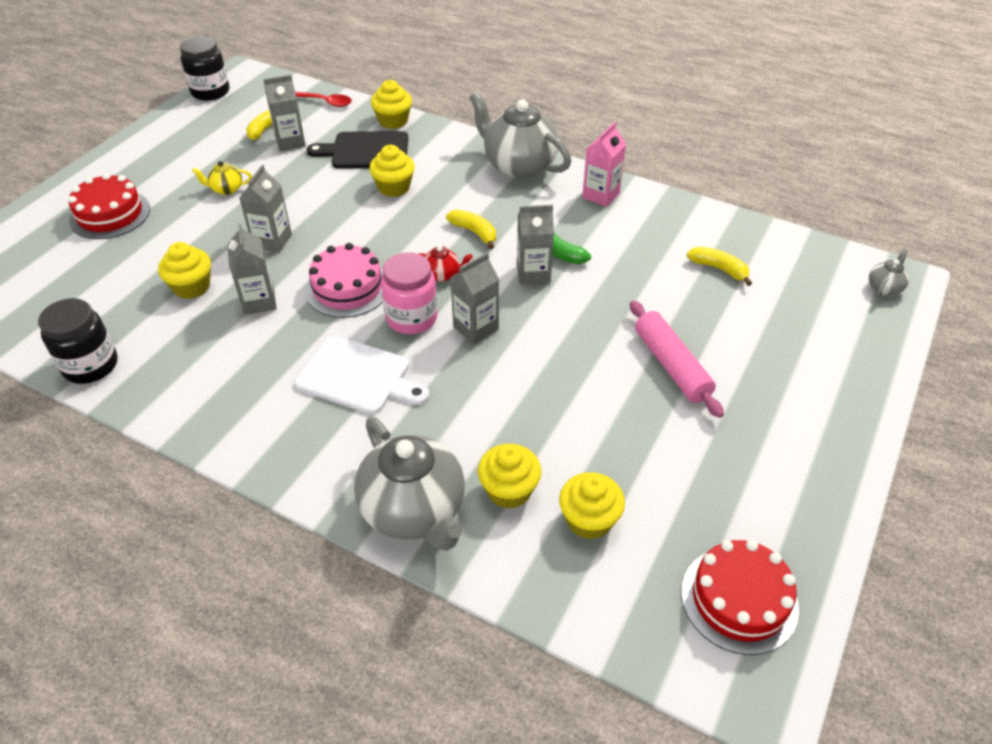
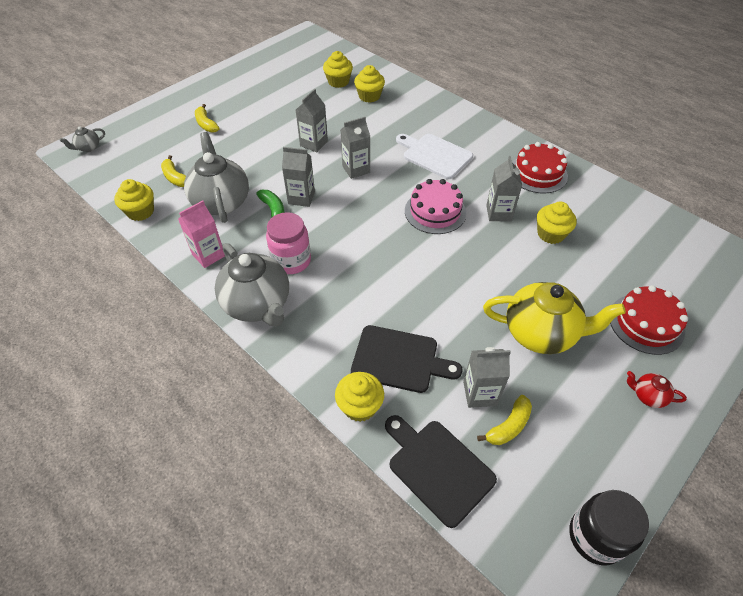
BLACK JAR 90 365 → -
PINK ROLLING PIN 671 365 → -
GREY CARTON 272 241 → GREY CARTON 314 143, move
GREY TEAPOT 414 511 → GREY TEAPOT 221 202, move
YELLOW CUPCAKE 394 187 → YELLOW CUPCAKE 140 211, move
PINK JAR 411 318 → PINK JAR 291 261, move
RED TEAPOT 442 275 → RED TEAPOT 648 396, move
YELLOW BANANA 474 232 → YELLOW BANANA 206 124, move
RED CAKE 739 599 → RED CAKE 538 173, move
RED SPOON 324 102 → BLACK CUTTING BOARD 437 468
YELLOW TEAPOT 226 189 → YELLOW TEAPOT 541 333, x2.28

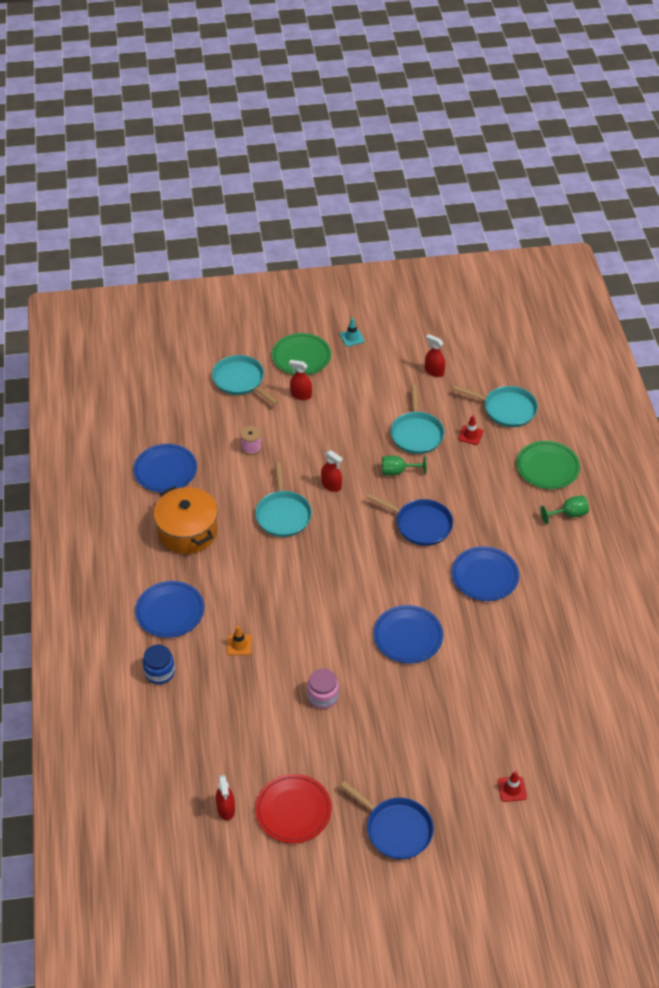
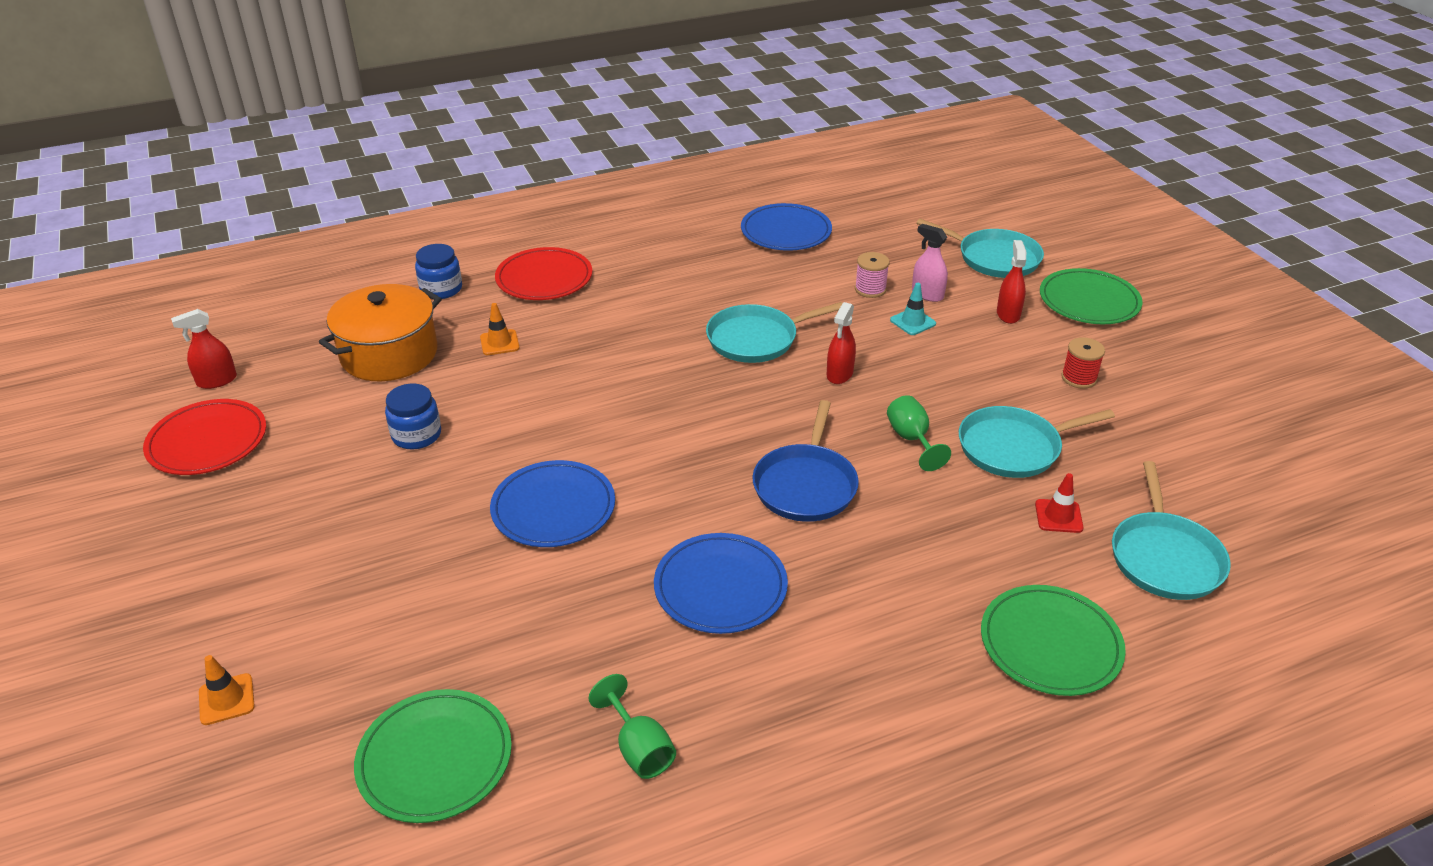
BLUE PAN 396 829 → -
RED SPRAY BOTTLE 434 371 → -
- → GREEN PLATE 435 759
- → PINK SPRAY BOTTLE 927 294
- → RED SPOOL 1079 378
ORANGE POT 188 531 → ORANGE POT 389 354, move
TURQUOISE TRAFFIC CONE 352 338 → TURQUOISE TRAFFIC CONE 913 322, move
GREEN GOBLET 568 514 → GREEN GOBLET 639 748, move
BLUE PLATE 170 611 → RED PLATE 544 278
PINK JAR 323 696 → BLUE JAR 416 435
RED TRAFFIC CONE 512 789 → ORANGE TRAFFIC CONE 226 699
TURQUOISE PAN 240 380 → TURQUOISE PAN 994 258, 90 degrees clockwise

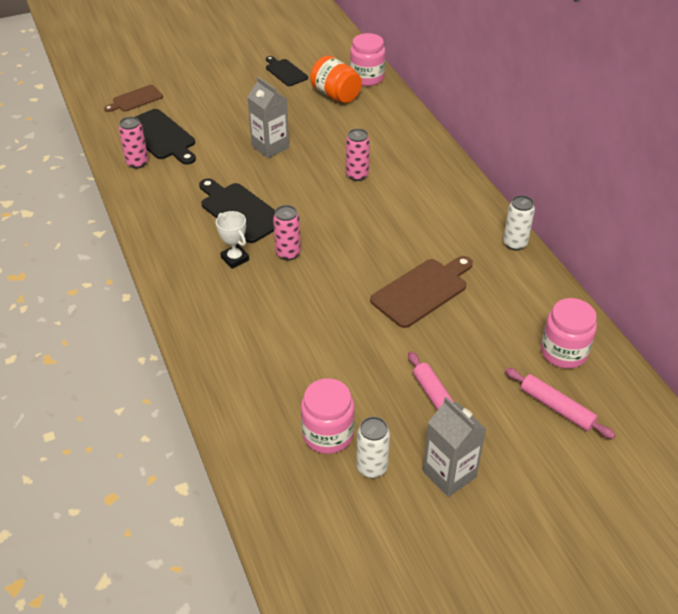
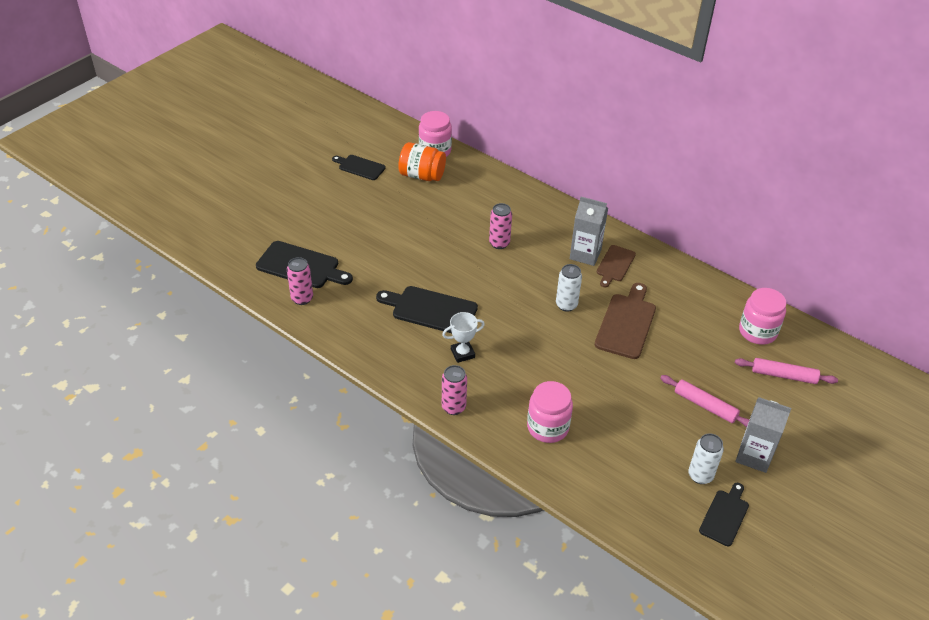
- → BLACK CUTTING BOARD 725 516
BROWN CUTTING BOARD 135 99 → BROWN CUTTING BOARD 615 265, move
GREY CARTON 270 147 → GREY CARTON 585 254, move
PINK CAN 288 253 → PINK CAN 453 407, move
PINK JAR 328 434 → PINK JAR 547 427, move
WHITE CAN 515 243 → WHITE CAN 566 305, move
WHITE TROPHY 235 259 → WHITE TROPHY 462 353, 45 degrees counterclockwise

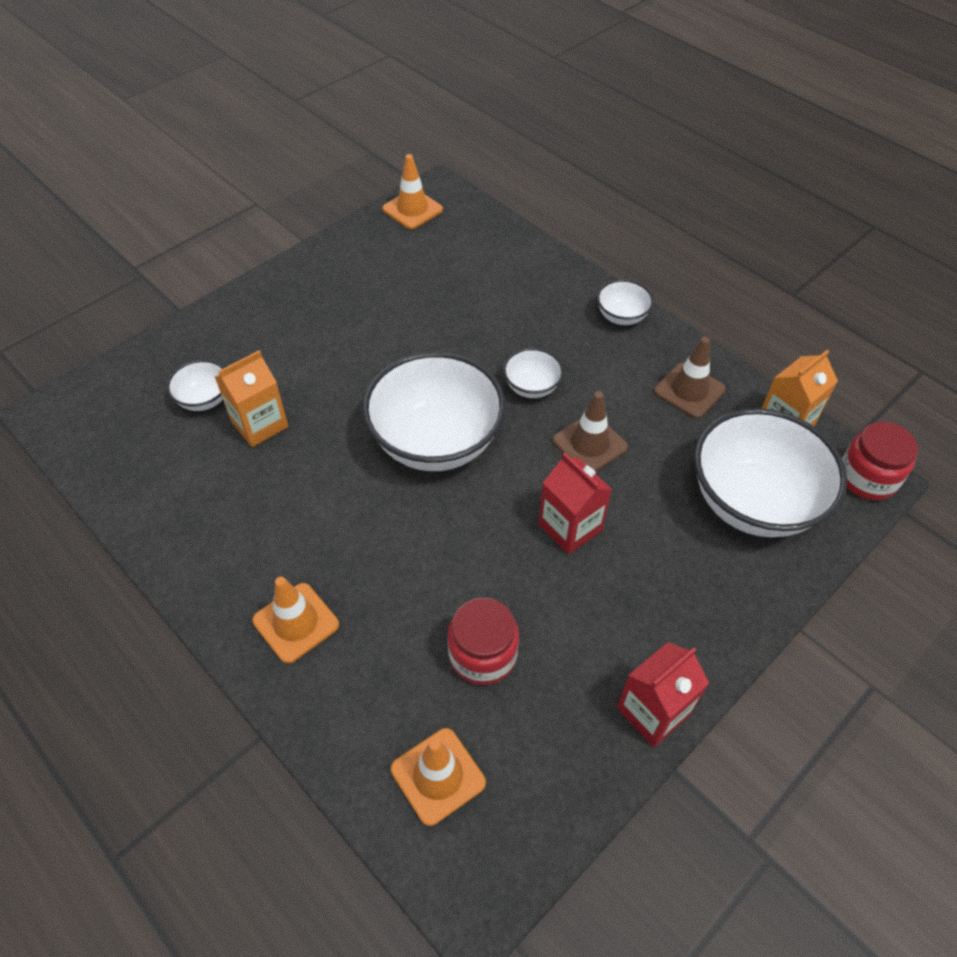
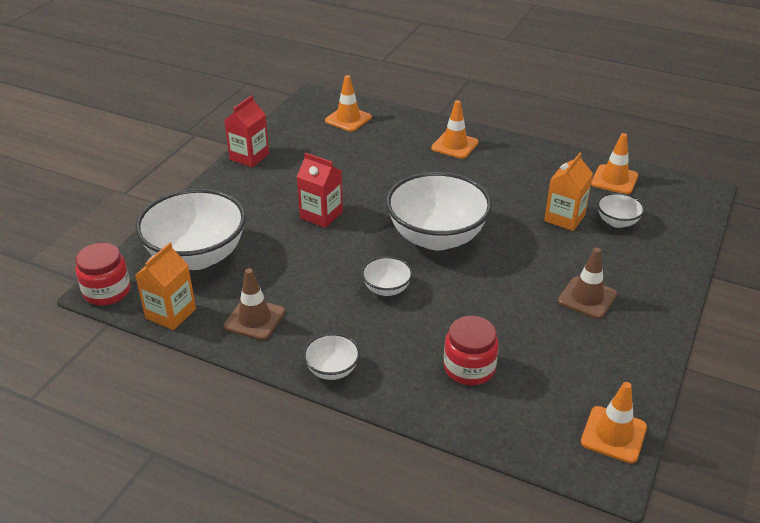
- → ORANGE TRAFFIC CONE 614 180
RED JAR 482 654 → RED JAR 469 368, move
BROWN TRAFFIC CONE 589 444 → BROWN TRAFFIC CONE 587 298, move

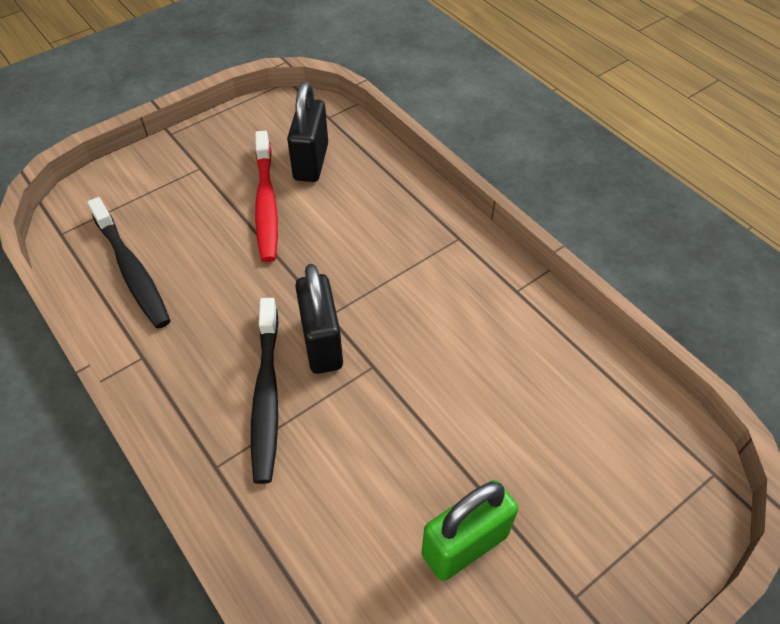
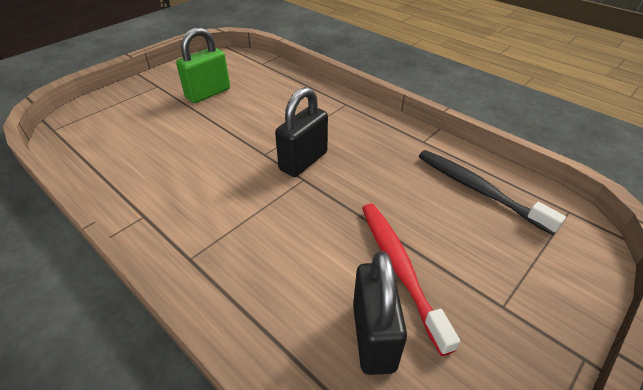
BLACK TOOTHBRUSH 266 396 → -
BLACK PADLOCK 322 343 → BLACK PADLOCK 303 161, 60 degrees clockwise

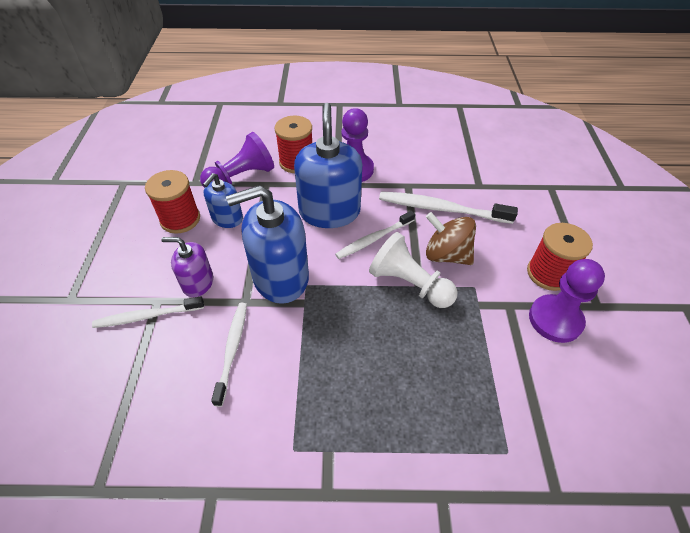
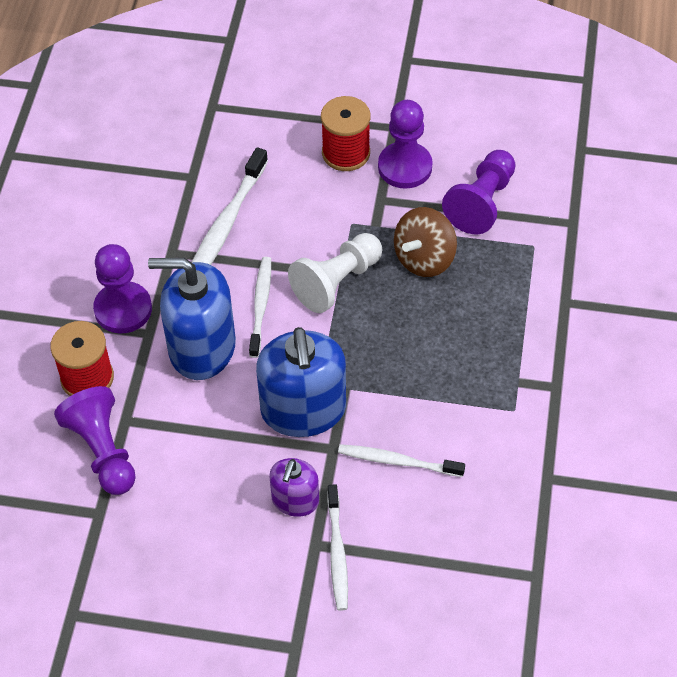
RED SPOOL 180 219 → -
BLUE SOAP DISPENSER 227 218 → -
- → PURPLE PAWN 481 203
BROWN SPINNING TOP 446 255 → BROWN SPINNING TOP 424 258, move
WHITE TOOTHBRUSH 374 239 → WHITE TOOTHBRUSH 261 305, 150 degrees counterclockwise

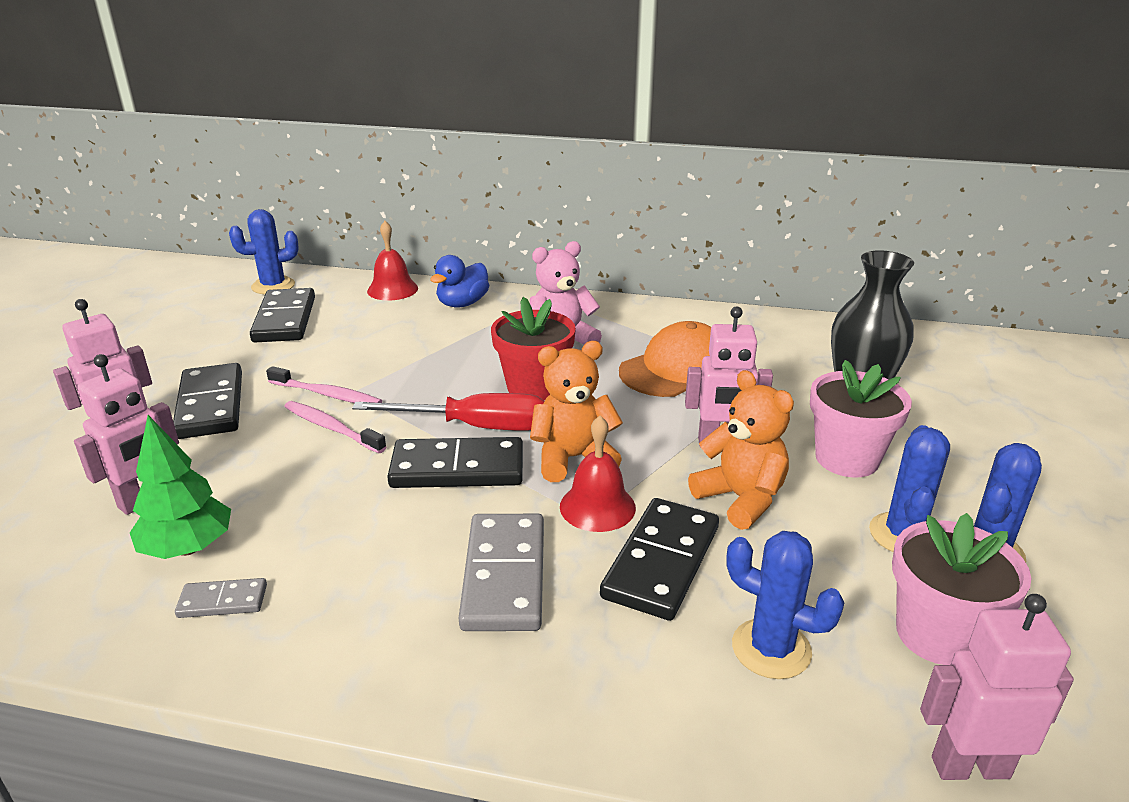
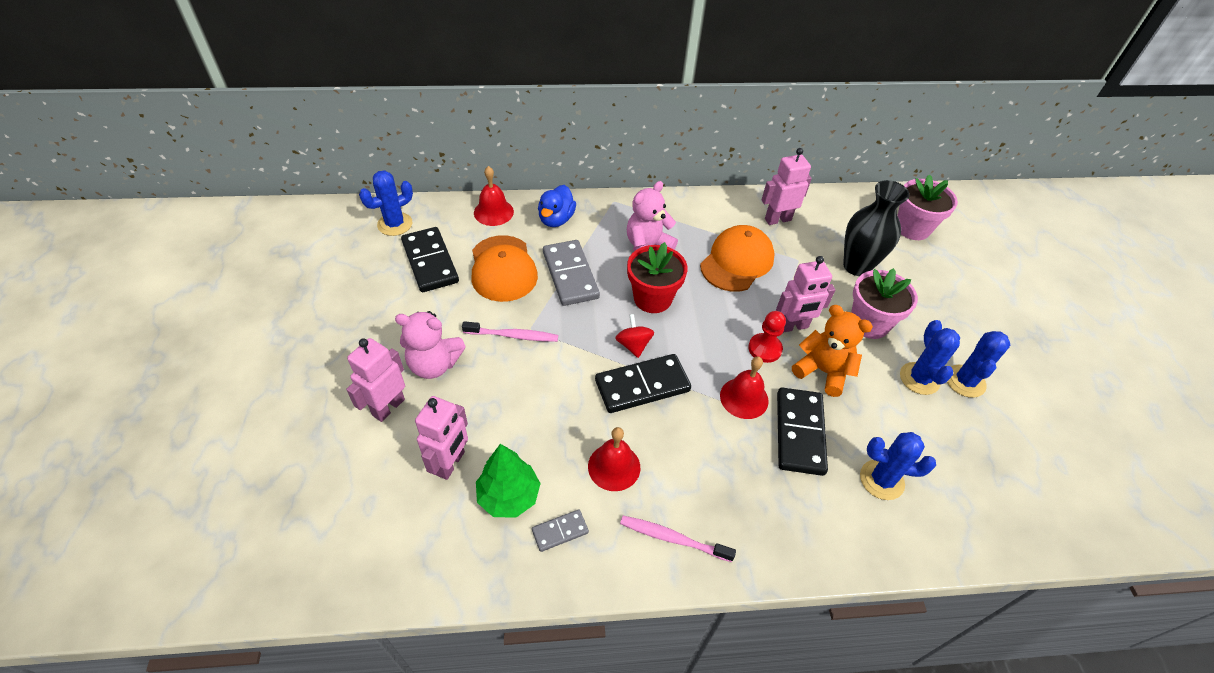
ORANGE TEDDY BEAR 573 458 → -
- → ORANGE CAP 503 269
- → RED BELL 614 467
- → RED PAWN 765 349
PINK TOOTHBRUSH 332 428 → PINK TOOTHBRUSH 673 538, move
GREY DOMINO 504 576 → GREY DOMINO 570 275, move
PINK FLOWER POT 937 634 → PINK FLOWER POT 912 228, move
PINK ROBOT 969 766 → PINK ROBOT 777 219, move
BLACK DOMINO 211 405 → PINK TEDDY BEAR 434 364
RED SCREWDRIVER 475 427 → RED SPINNING TOP 633 345

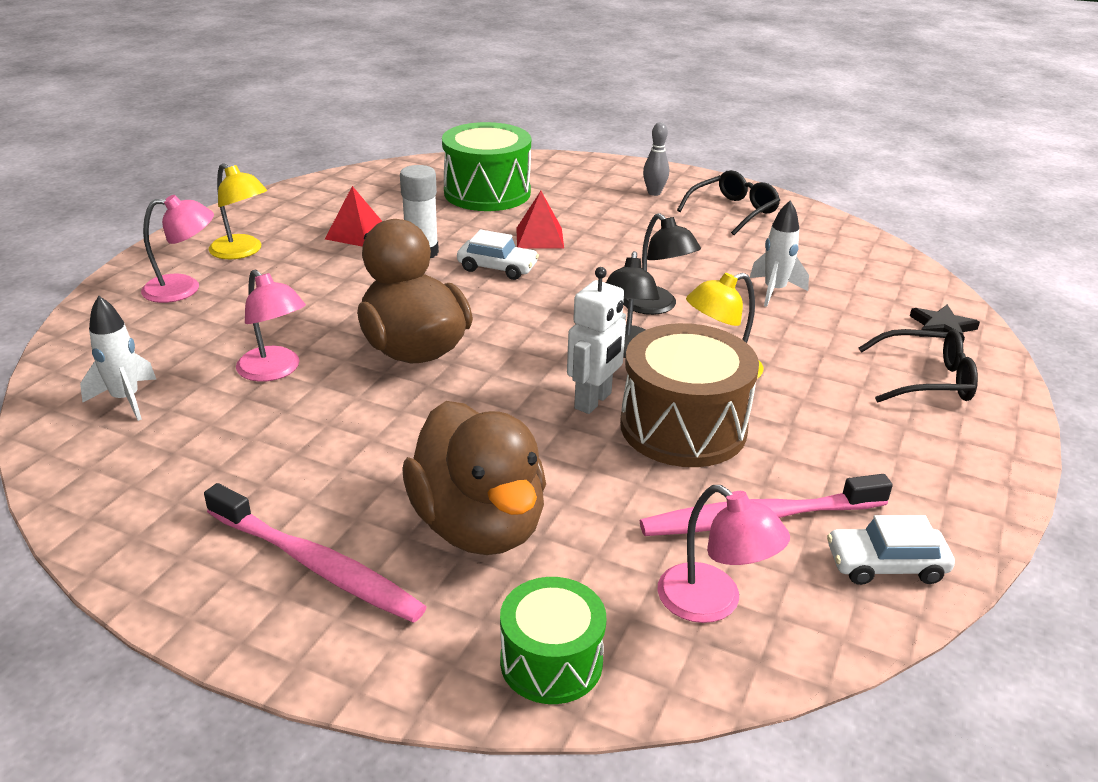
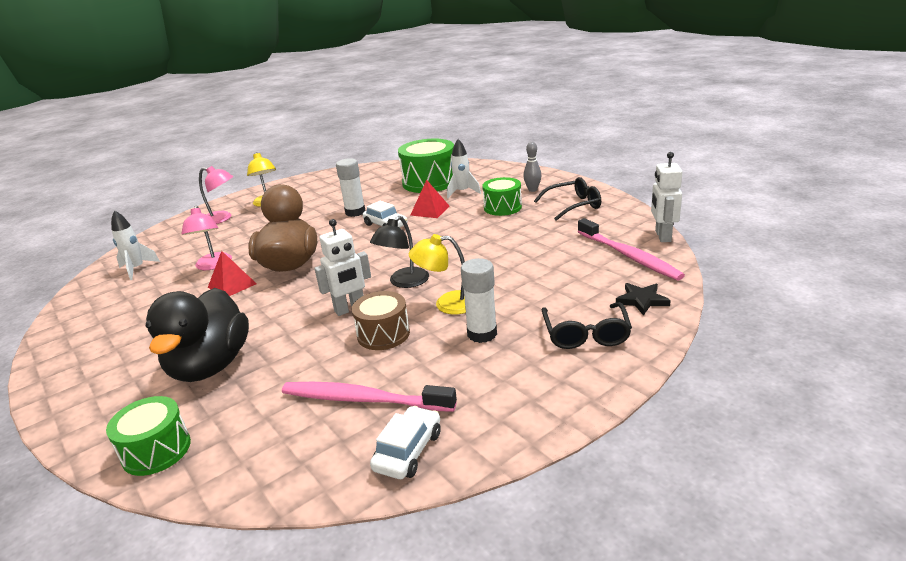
BLACK LAMP 656 307 → -
PINK LAMP 713 603 → -
- → WHITE GLUE STICK 482 334
- → GREEN DRUM 502 207
- → WHITE ROBOT 662 236
PINK TOOTHBRUSH 315 565 → PINK TOOTHBRUSH 628 256, move
RED PYRAMID 356 233 → RED PYRAMID 232 285, move
WHITE ROCKET 774 291 → WHITE ROCKET 462 192, move
BROWN DUCK 479 525 → BLACK DUCK 210 366
WHITE CAR 885 565 → WHITE CAR 408 451, 90 degrees clockwise
BLACK GLASSES 926 379 → BLACK GLASSES 586 334, 60 degrees clockwise
BROWN DRUM 683 427 → BROWN DRUM 383 334, x0.61

